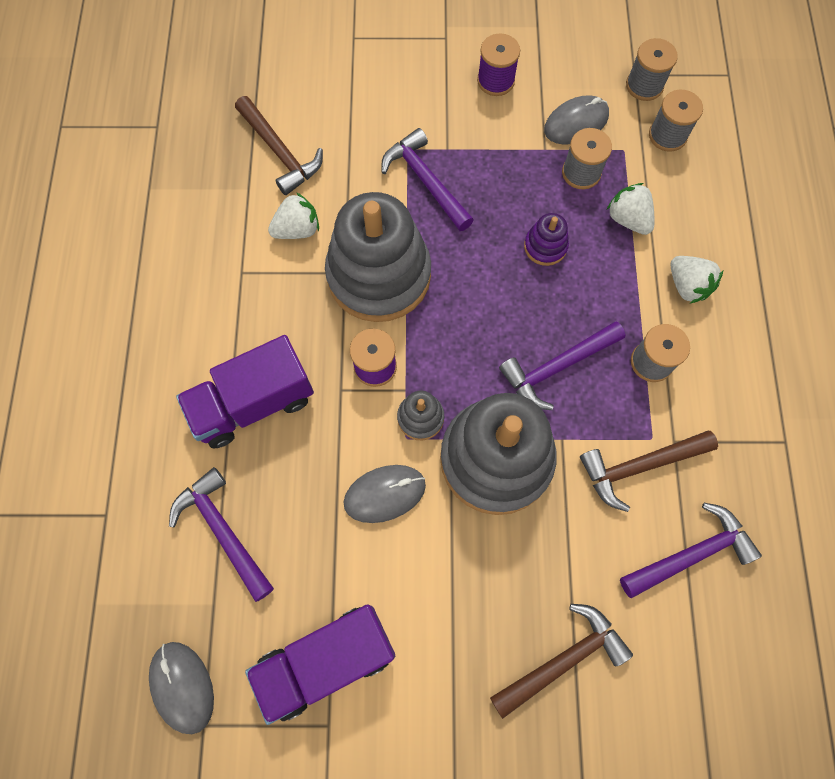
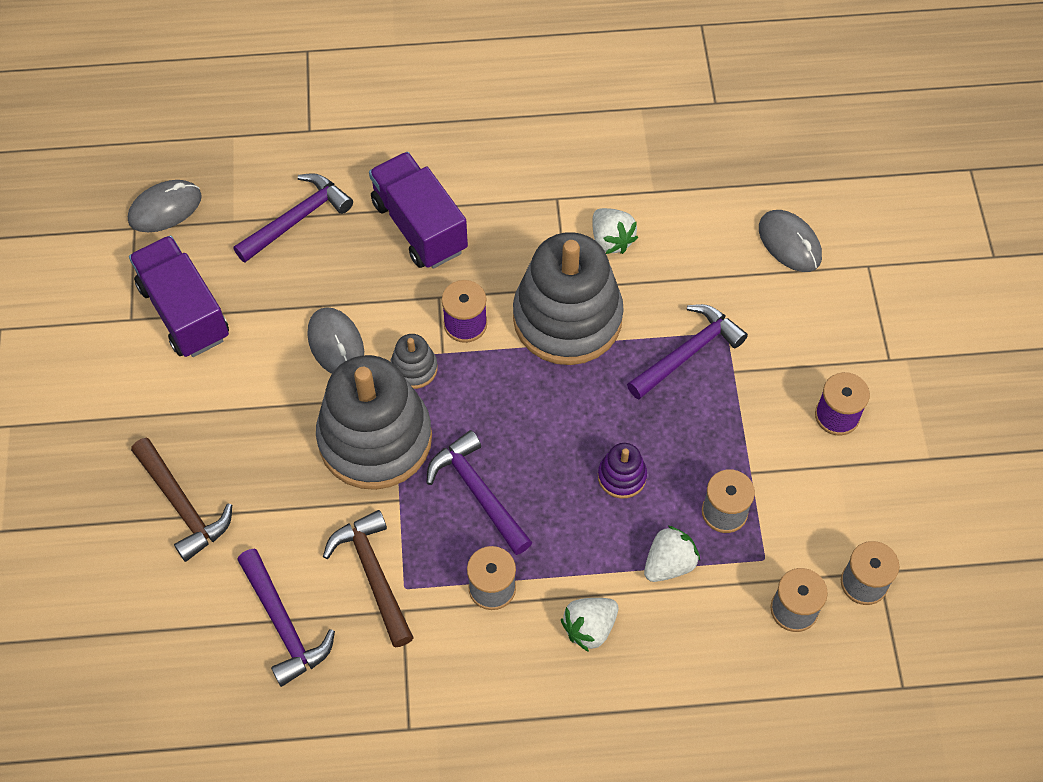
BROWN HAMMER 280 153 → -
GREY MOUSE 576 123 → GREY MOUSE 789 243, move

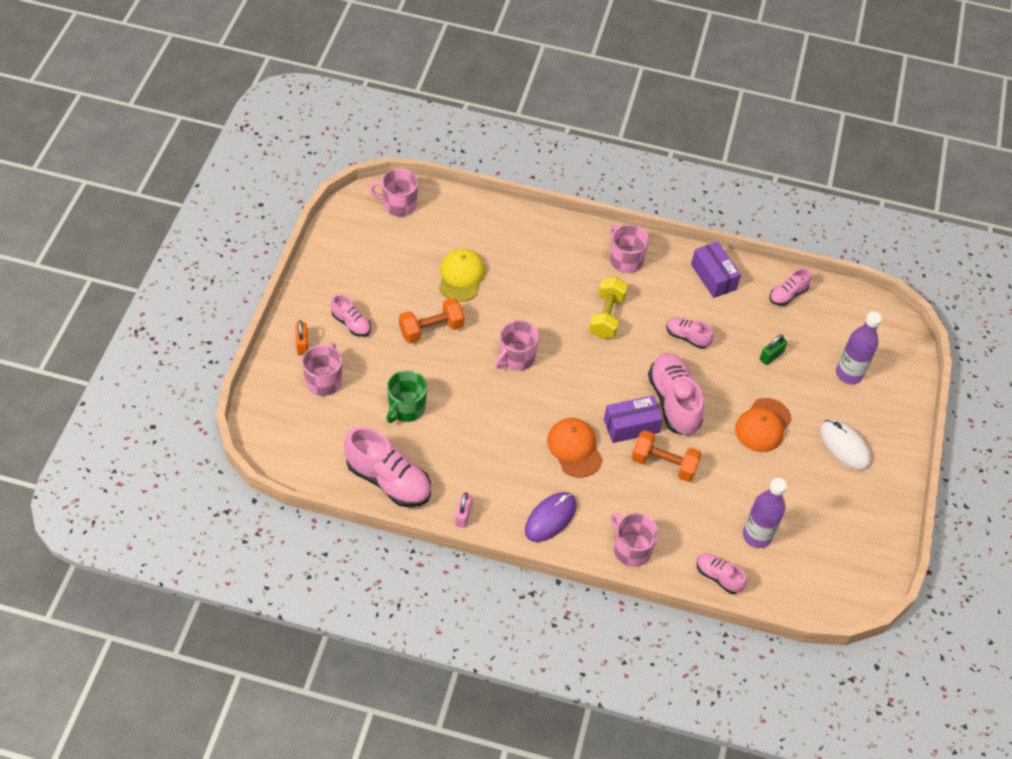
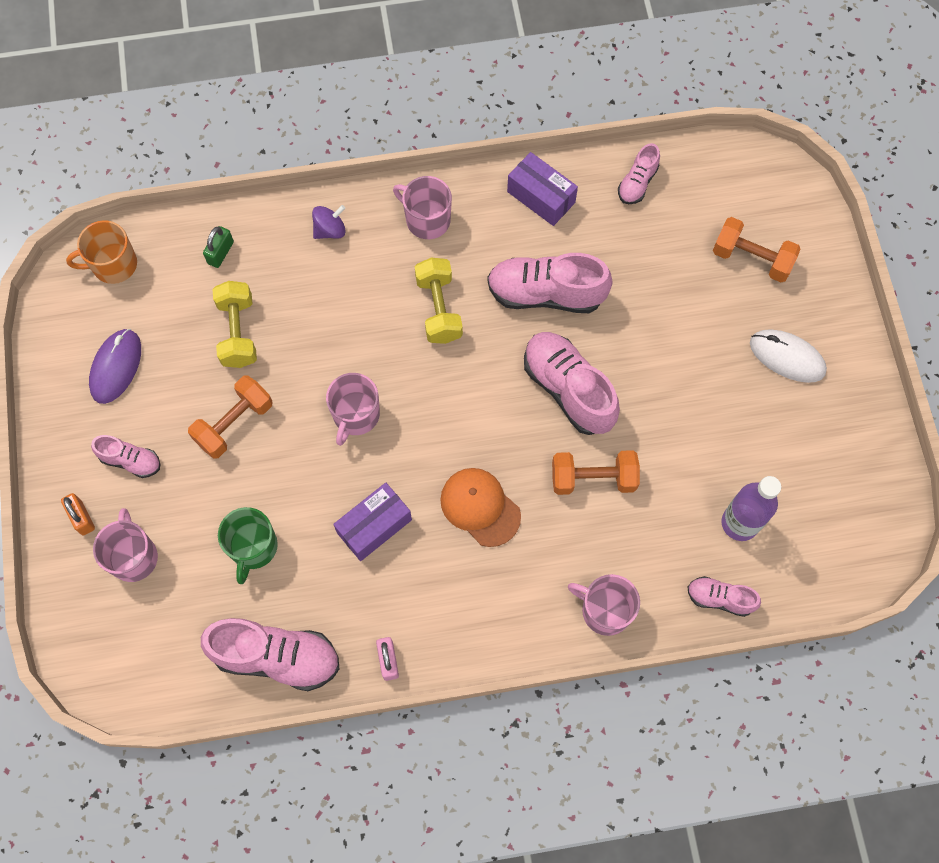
ORANGE CAP 763 425 → -
- → PURPLE SPINNING TOP 330 230
PURPLE MOUSE 550 518 → PURPLE MOUSE 116 367, move
PURPLE BOX 631 426 → PURPLE BOX 374 526, move
GREEN PADLOCK 771 356 → GREEN PADLOCK 221 253, move
YELLOW CAP 461 276 → YELLOW DUMBBELL 238 332
PURPLE BOTTLE 849 374 → ORANGE DUMBBELL 751 258
PINK MUG 399 204 → ORANGE MUG 113 264
PINK SHOE 687 337 → PINK SHOE 546 294, x1.86

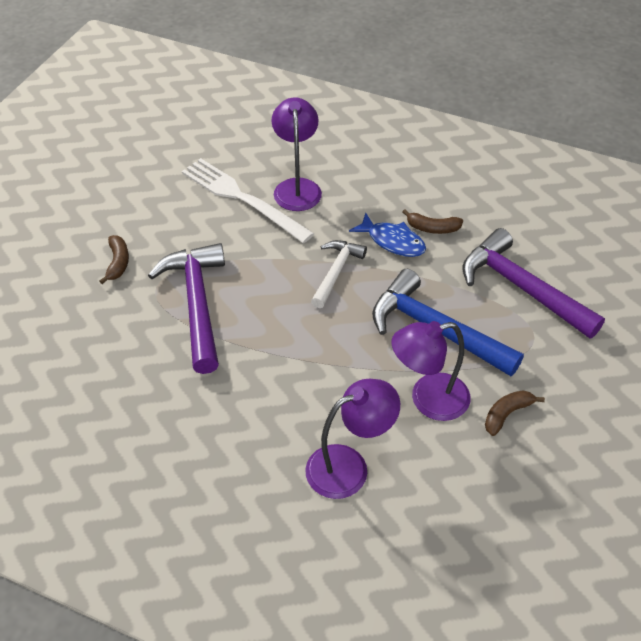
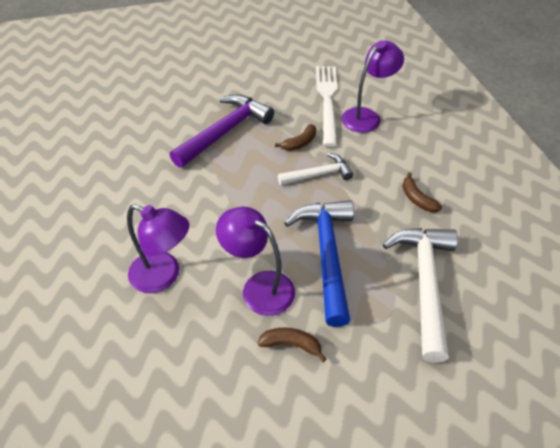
BLUE FISH 392 241 → -
BROWN BANANA 118 263 → BROWN BANANA 300 143, move
PURPLE HAMMER 521 288 → WHITE HAMMER 424 283

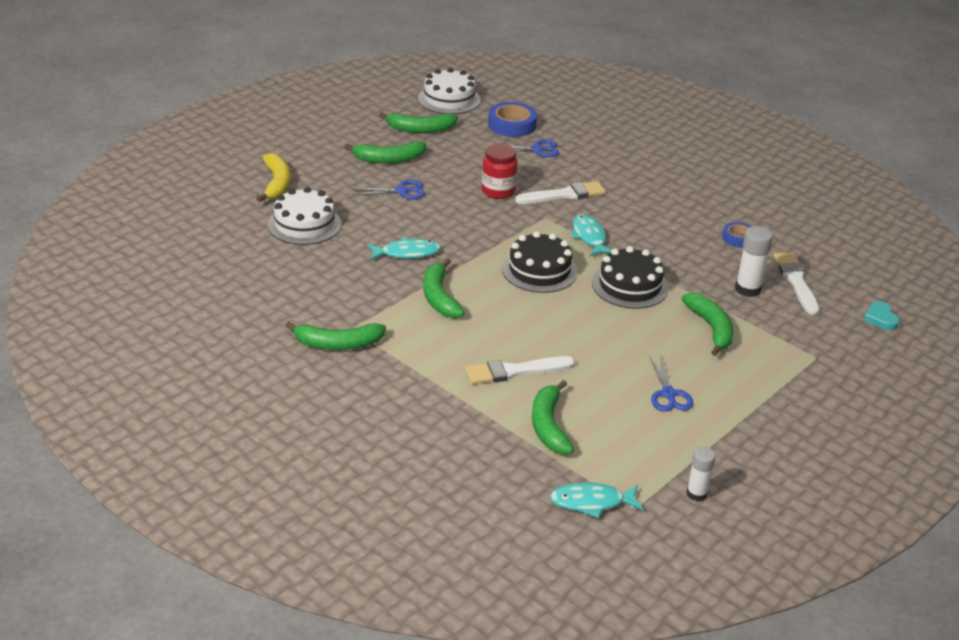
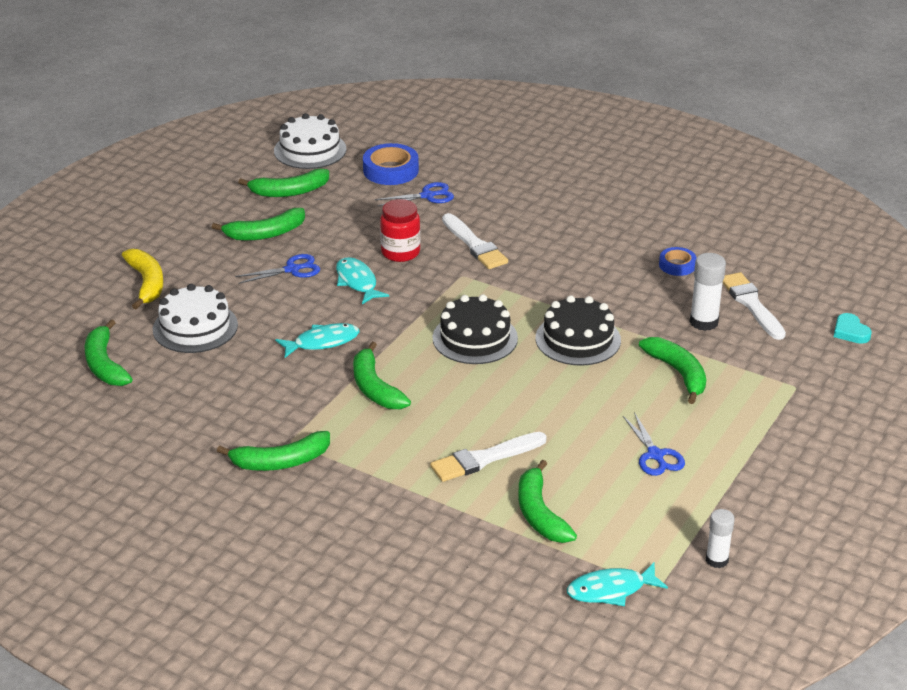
- → GREEN BANANA 105 364
TURQUOISE FISH 589 237 → TURQUOISE FISH 357 282, move
WHITE BRUSH 564 195 → WHITE BRUSH 474 245, 90 degrees clockwise

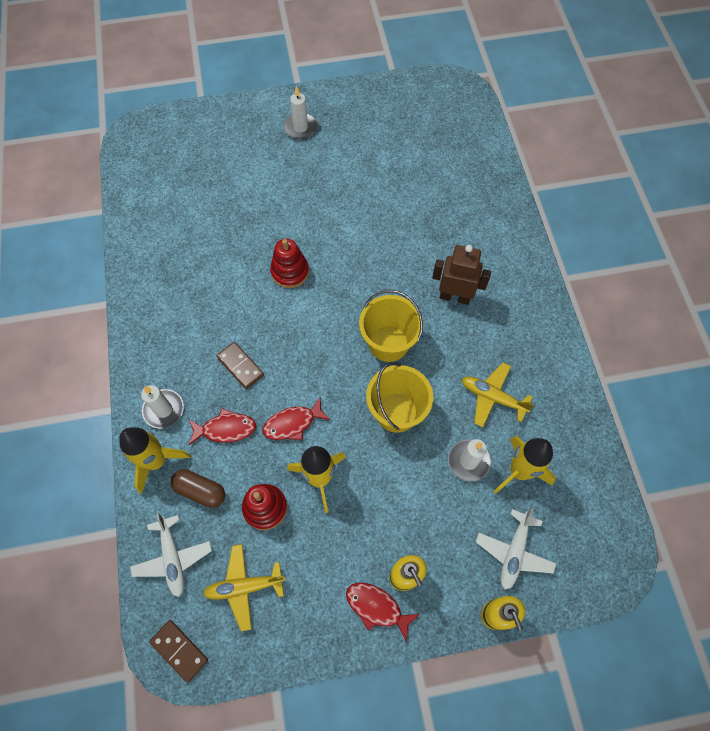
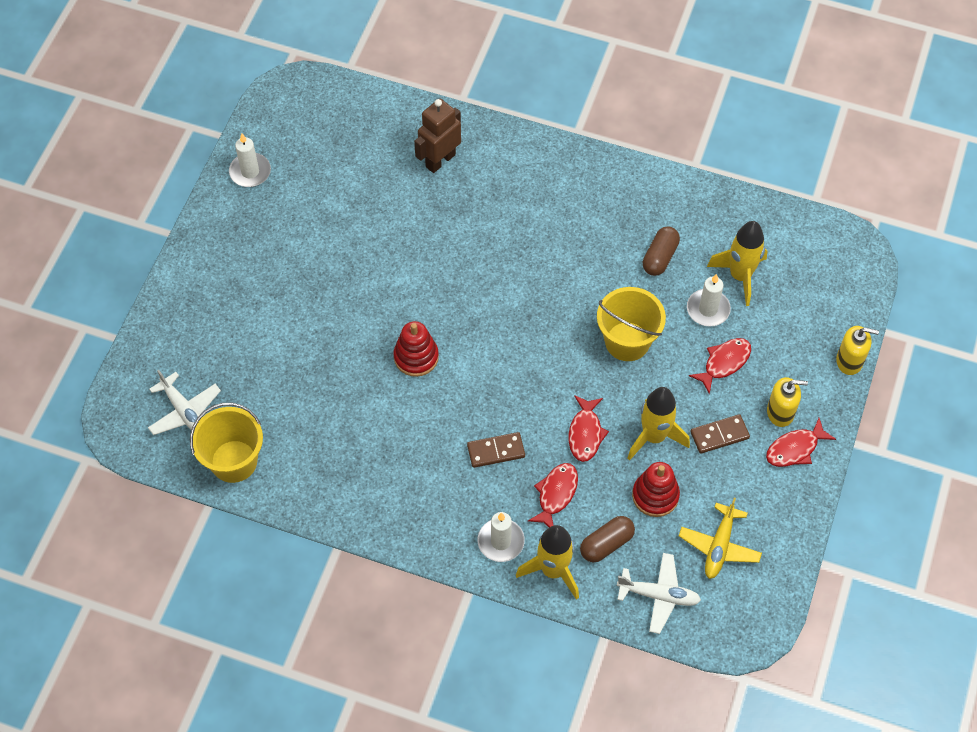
- → RED FISH 724 363
BROWN DOMINO 179 650 → BROWN DOMINO 719 435, move
WHITE CANDLE 300 128 → WHITE CANDLE 250 172, move
YELLOW BUCKET 388 343 → YELLOW BUCKET 234 461, move
BROWN ROBOT 454 297 → BROWN ROBOT 440 160, move
WHITE PLANE 514 552 → WHITE PLANE 185 411, move
YELLOW PLANE 492 397 → BROWN CAPSULE 659 257

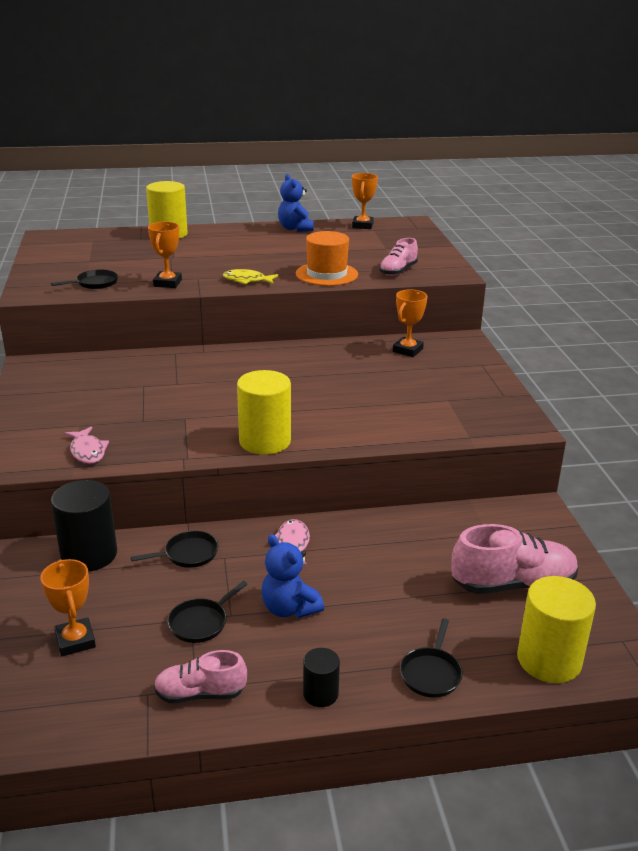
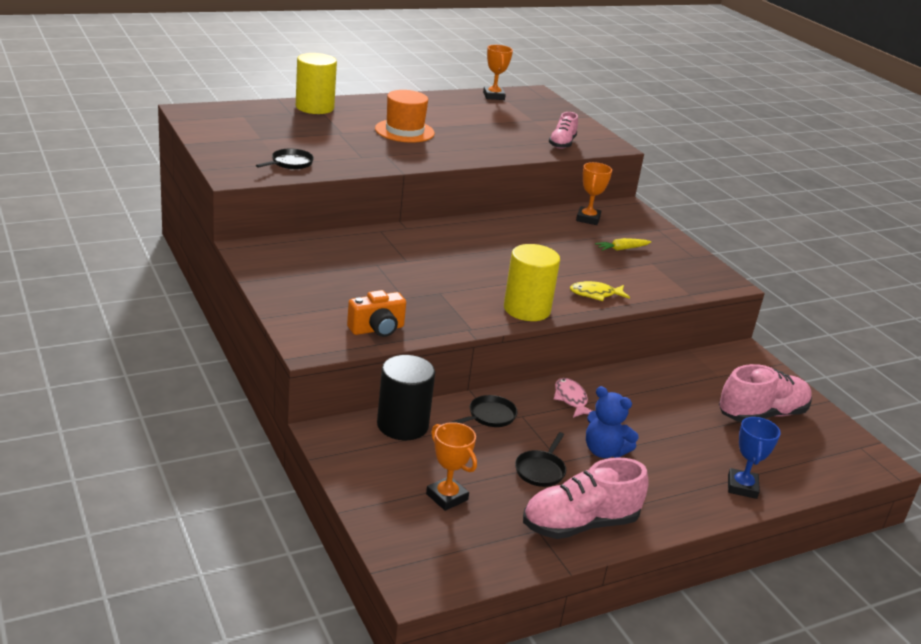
ORANGE TROPHY 167 283 → -
BLUE TEDDY BEAR 295 229 → -
BLACK CYLINDER 320 694 → -
YELLOW CYLINDER 549 660 → -
- → YELLOW CARROT 622 249
YELLOW FISH 247 280 → YELLOW FISH 595 294, move
ORANGE HAT 326 274 → ORANGE HAT 404 131, move
PINK FISH 87 451 → ORANGE CAMERA 377 329
BLACK PAN 431 673 → BLUE TROPHY 742 487
PINK SHOE 200 693 → PINK SHOE 579 524, x1.65

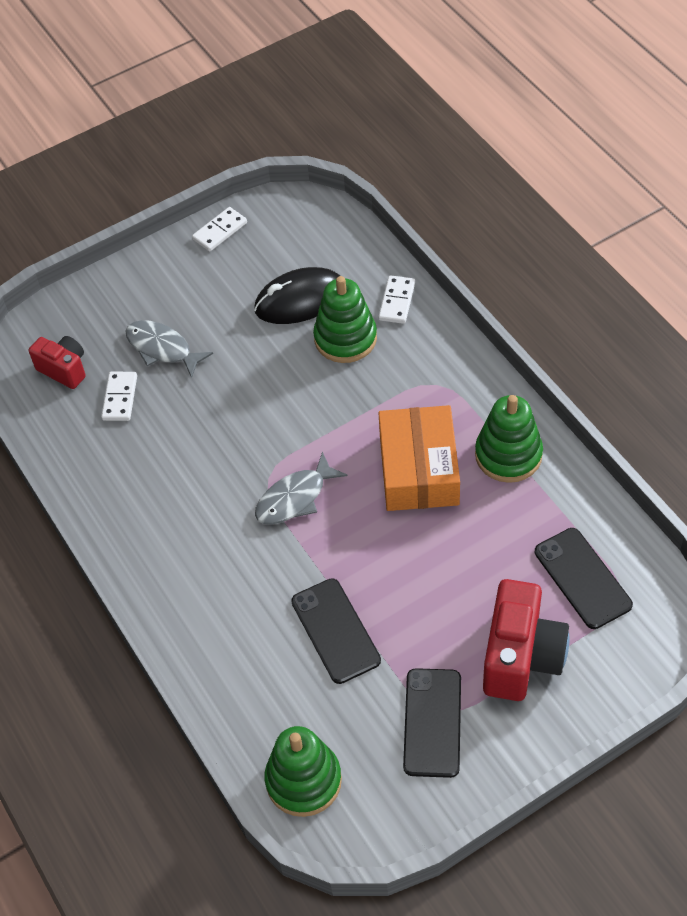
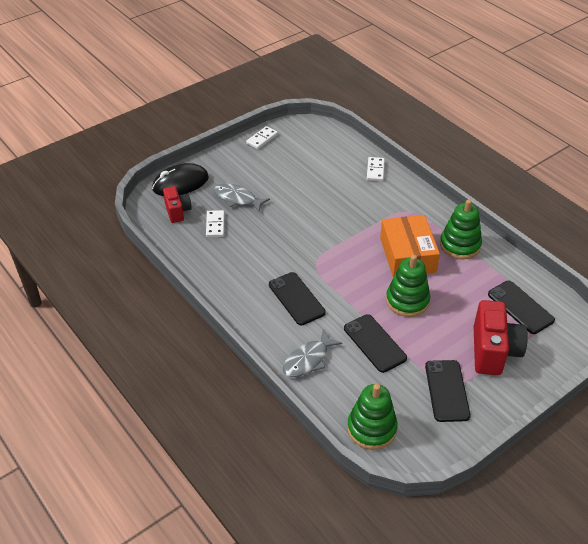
- → BLACK PHONE 296 298
BLACK MOUSE 300 300 → BLACK MOUSE 180 183, move
GREY FISH 295 498 → GREY FISH 308 360, move
GREEN STACKING TOY 345 338 → GREEN STACKING TOY 407 301, move
RED CAMERA 64 369 → RED CAMERA 177 211, 45 degrees clockwise

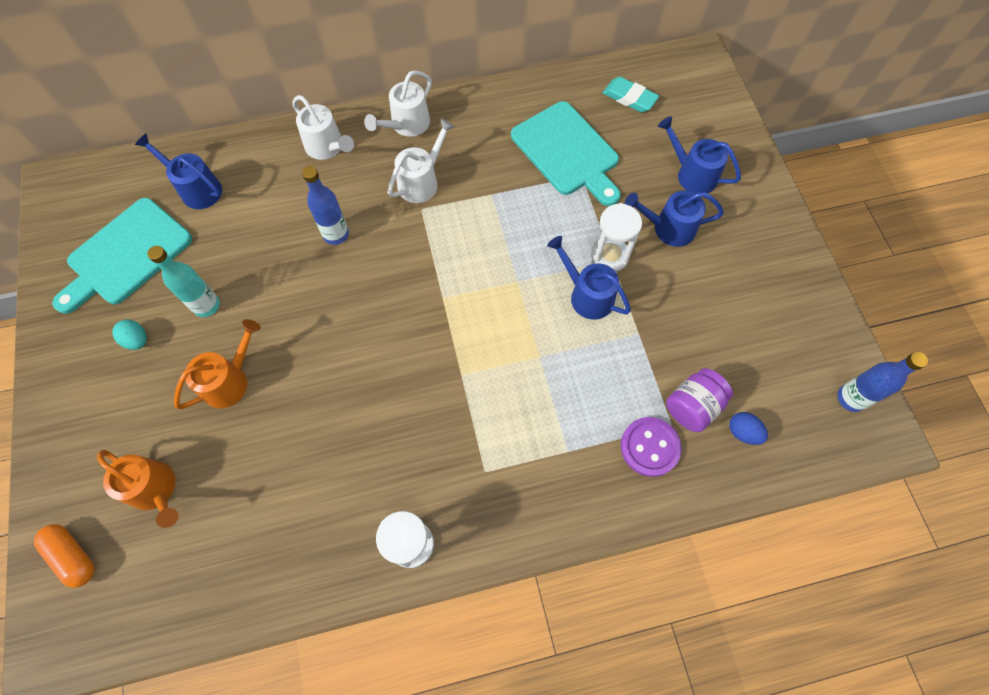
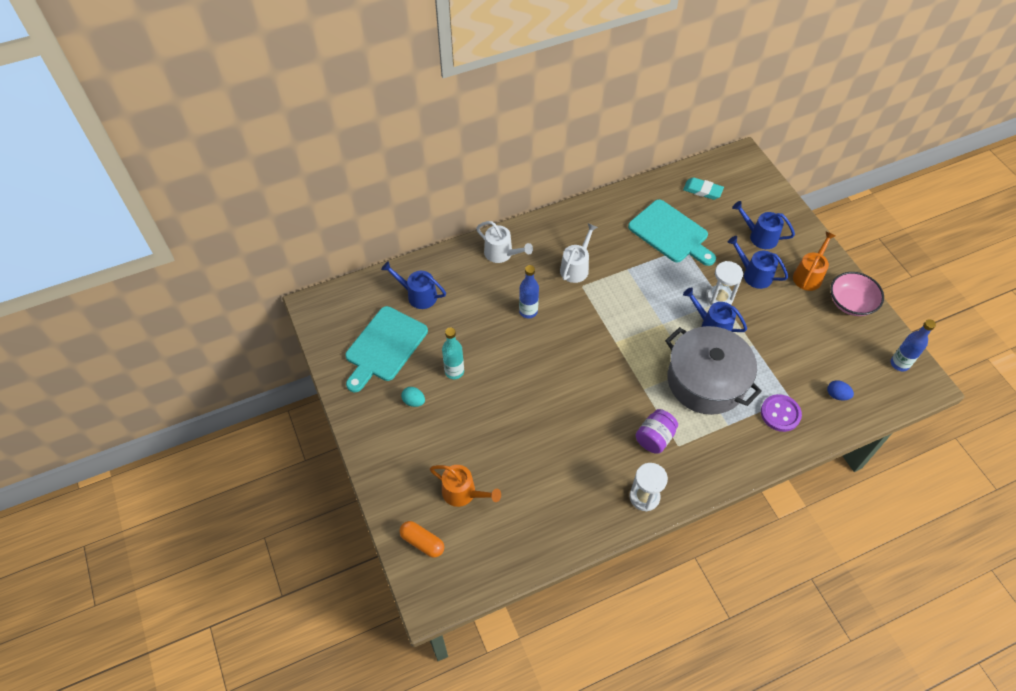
WHITE WATERING CAN 406 125 → -
- → GREY POT 706 381
- → PINK BOWL 851 303
ORANGE WATERING CAN 230 380 → ORANGE WATERING CAN 809 275, move
PURPLE JAR 692 406 → PURPLE JAR 654 438, move
BLUE WATERING CAN 668 228 → BLUE WATERING CAN 753 274, 45 degrees clockwise

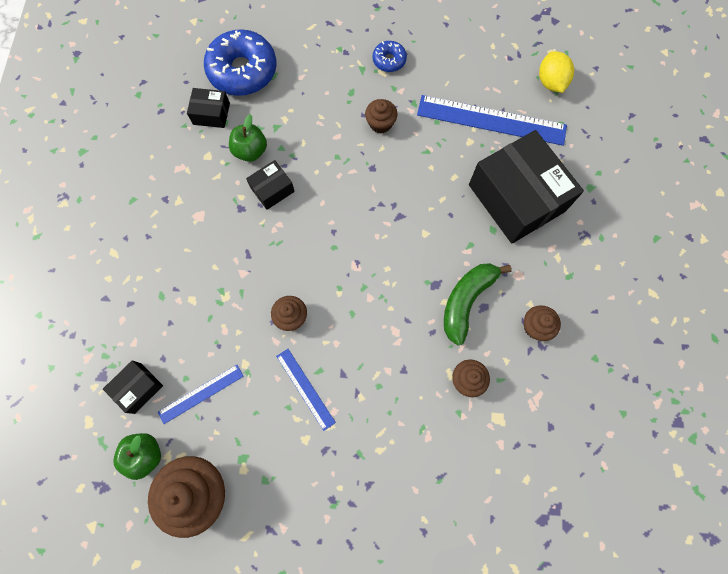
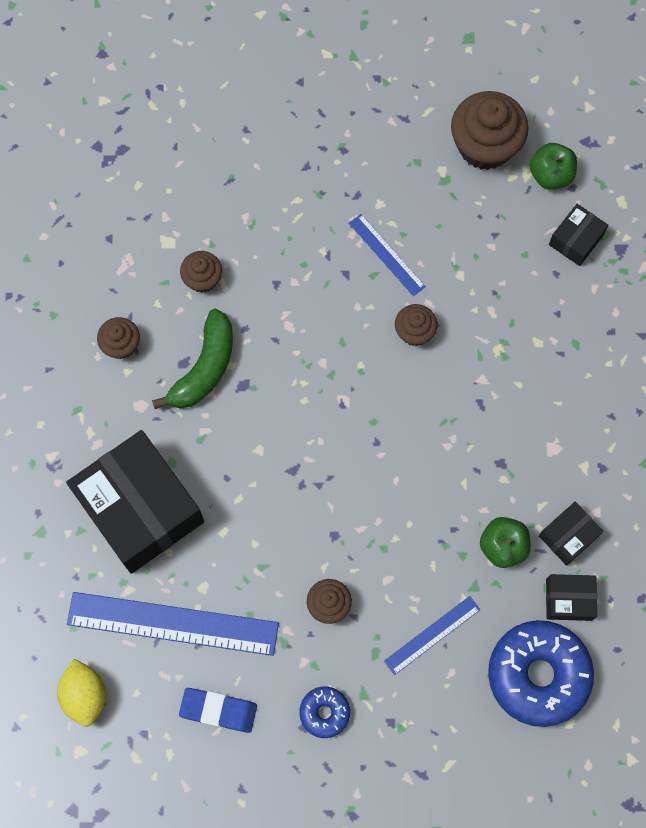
- → BLUE ERASER 218 710
BLUE RULER 201 394 → BLUE RULER 432 635, move
BLACK BOX 272 189 → BLACK BOX 568 536, move

